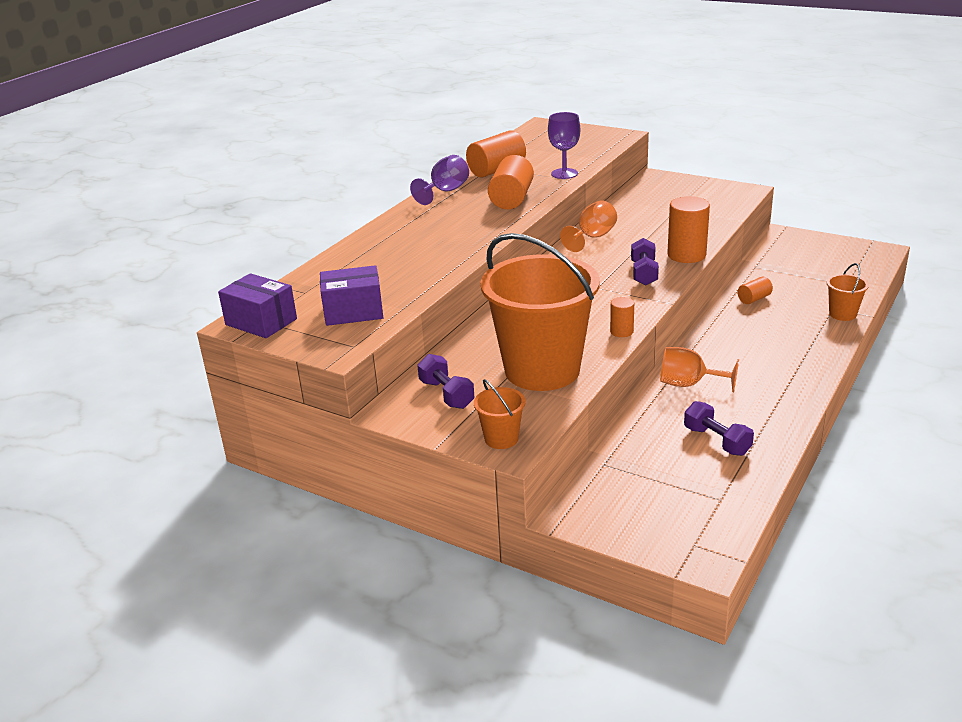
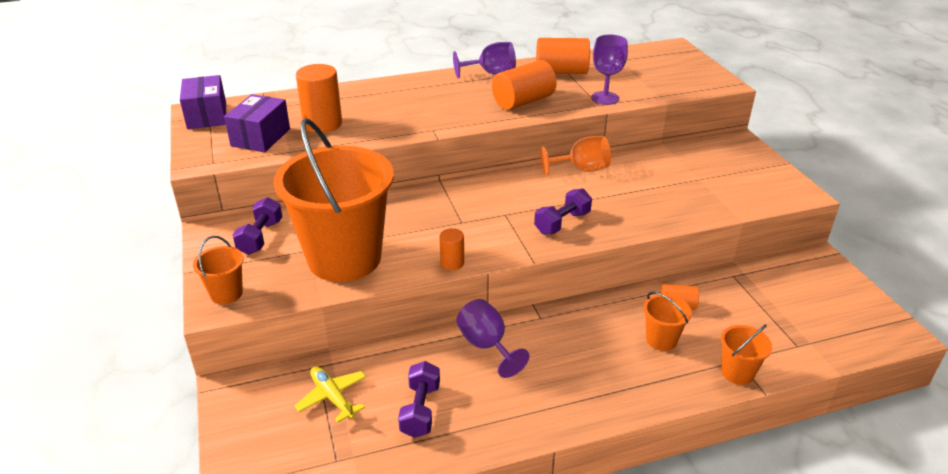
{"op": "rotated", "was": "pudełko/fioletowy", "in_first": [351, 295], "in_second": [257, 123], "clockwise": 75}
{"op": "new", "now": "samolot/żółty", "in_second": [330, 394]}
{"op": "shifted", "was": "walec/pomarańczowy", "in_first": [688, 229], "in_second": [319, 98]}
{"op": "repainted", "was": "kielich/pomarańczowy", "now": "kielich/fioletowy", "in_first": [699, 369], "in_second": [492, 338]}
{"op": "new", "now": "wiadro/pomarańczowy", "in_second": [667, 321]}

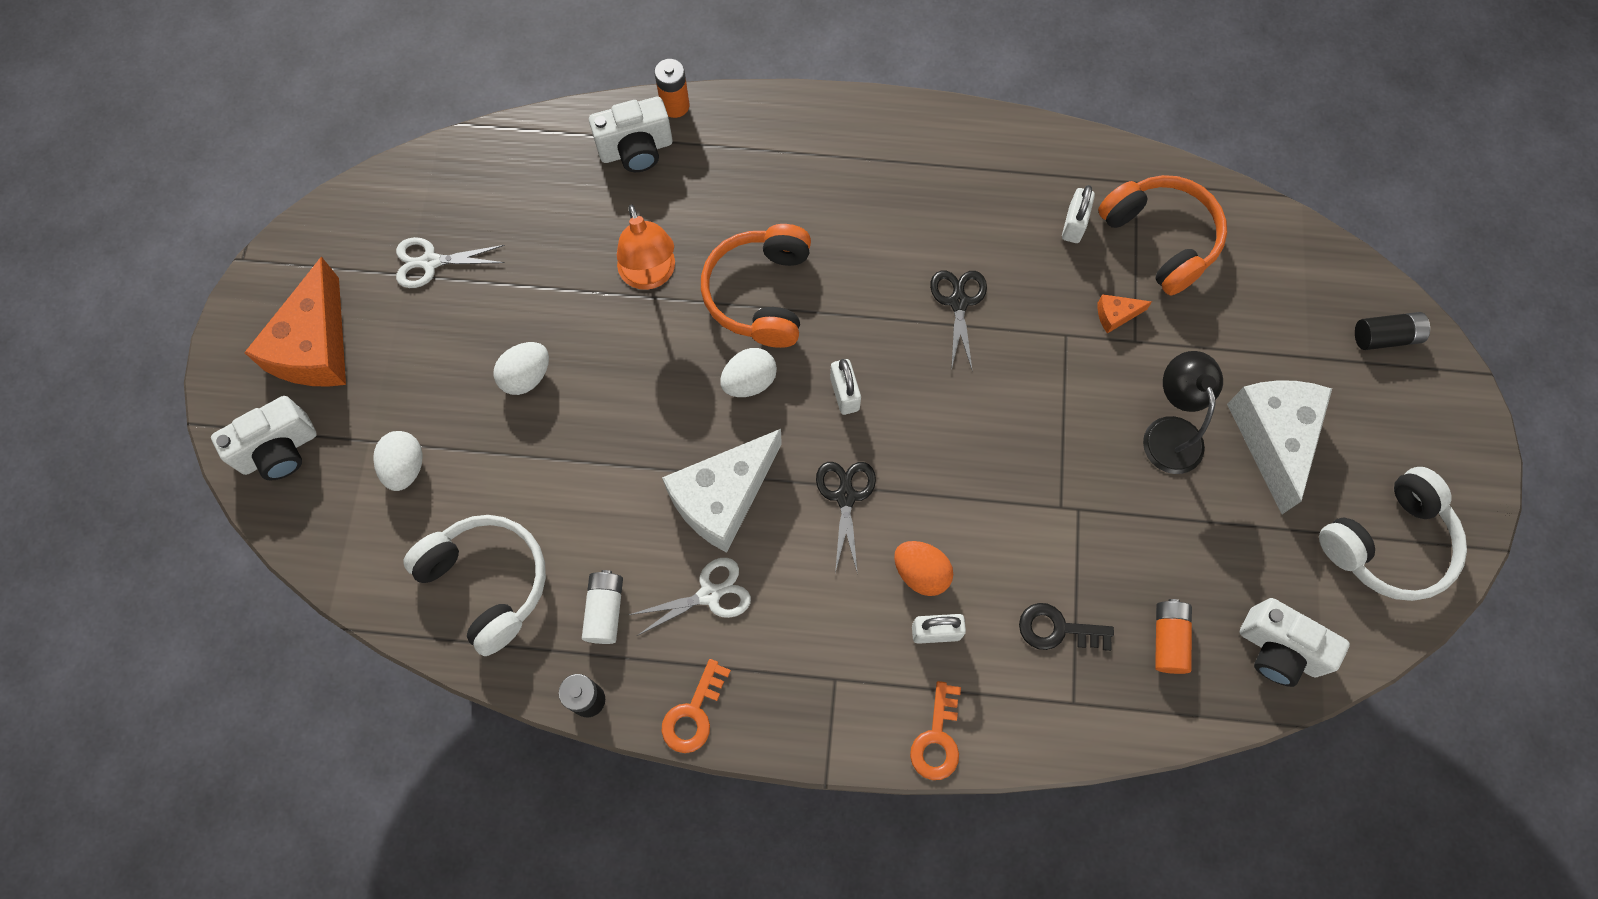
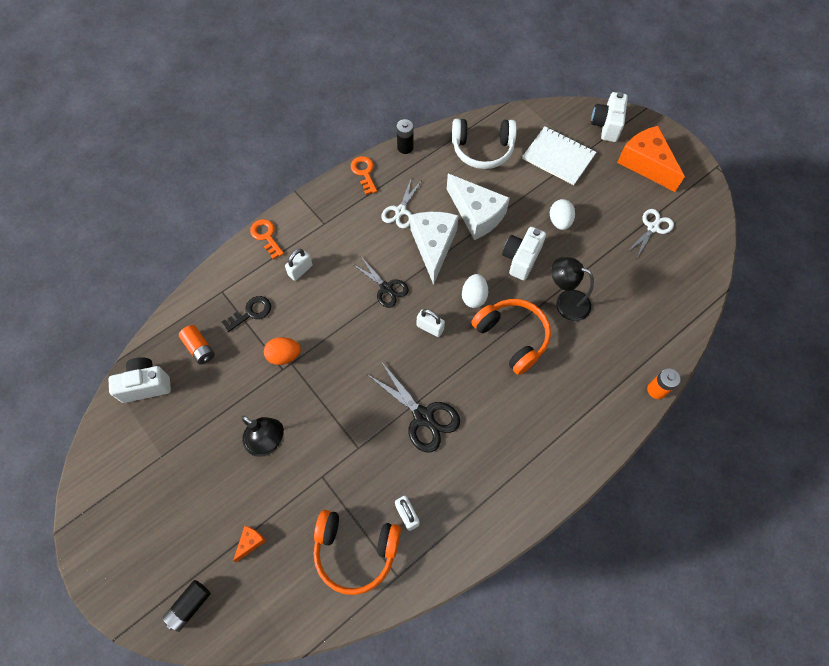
{"op": "shifted", "was": "ser/pomarańczowy", "in_first": [1125, 313], "in_second": [249, 544]}
{"op": "shifted", "was": "jajko/pomarańczowy", "in_first": [923, 568], "in_second": [282, 351]}
{"op": "scaled", "was": "nożyczki/czarny", "in_first": [958, 320], "in_second": [413, 408], "ratio": 1.5}
{"op": "shifted", "was": "ser/biały", "in_first": [1279, 447], "in_second": [478, 207]}
{"op": "shifted", "was": "aparat fotograficzny/biały", "in_first": [630, 134], "in_second": [524, 253]}
{"op": "swapped", "was": "jajko/biały", "now": "zeszyt/biały", "in_first": [398, 461], "in_second": [559, 155]}
{"op": "repainted", "was": "lampka/pomarańczowy", "now": "lampka/czarny", "in_first": [646, 247], "in_second": [572, 289]}
{"op": "gone", "was": "bateria/biały", "in_first": [602, 607]}
{"op": "gone", "was": "słuchawki/biały", "in_first": [1393, 534]}

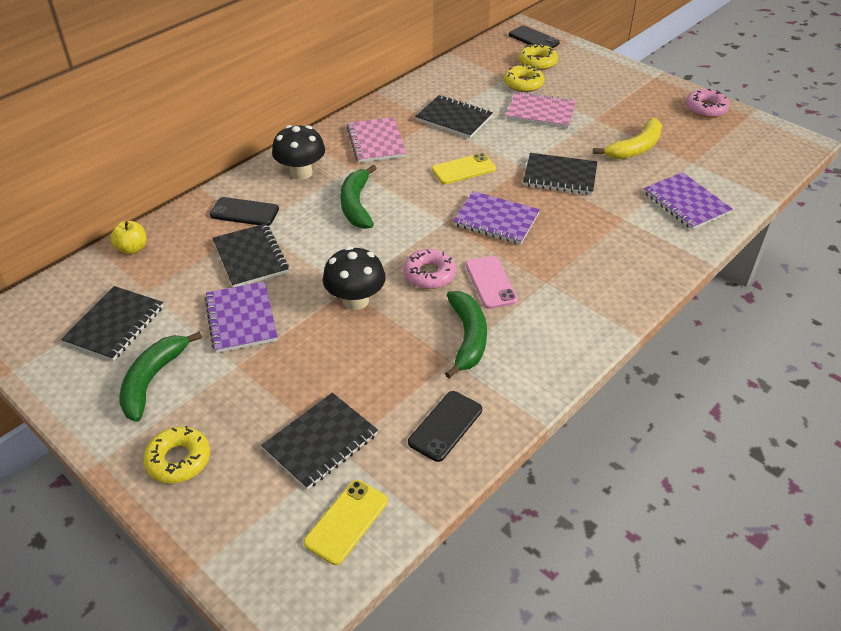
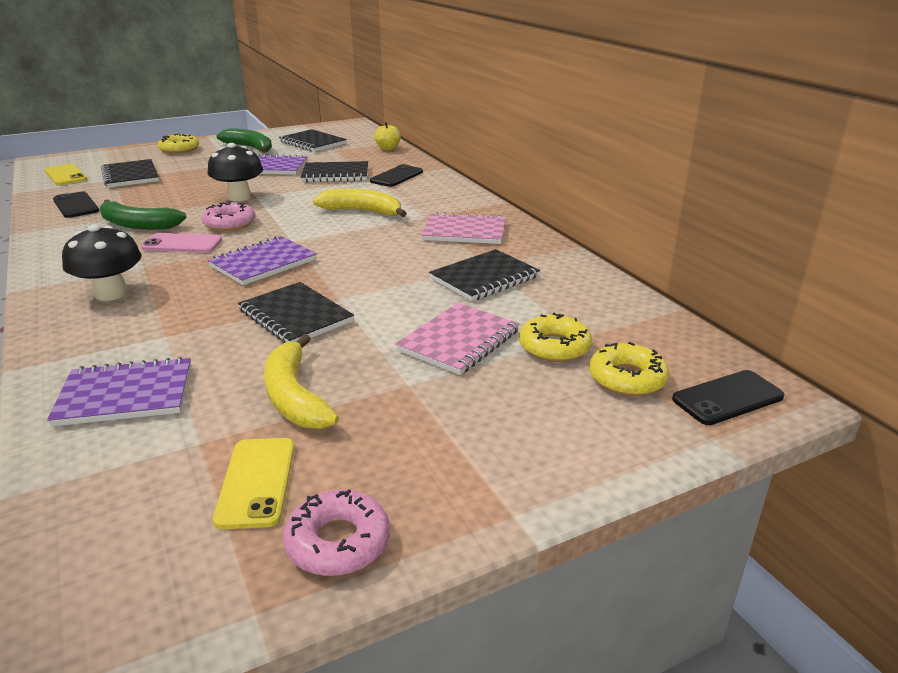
{"op": "shifted", "was": "grzyb/czarny", "in_first": [298, 152], "in_second": [102, 262]}
{"op": "shifted", "was": "telefon/żółty", "in_first": [464, 168], "in_second": [253, 483]}
{"op": "rotated", "was": "zeszyt/czarny", "in_first": [560, 174], "in_second": [296, 312], "clockwise": -75}
{"op": "repainted", "was": "banan/zielony", "now": "banan/żółty", "in_first": [358, 197], "in_second": [360, 203]}

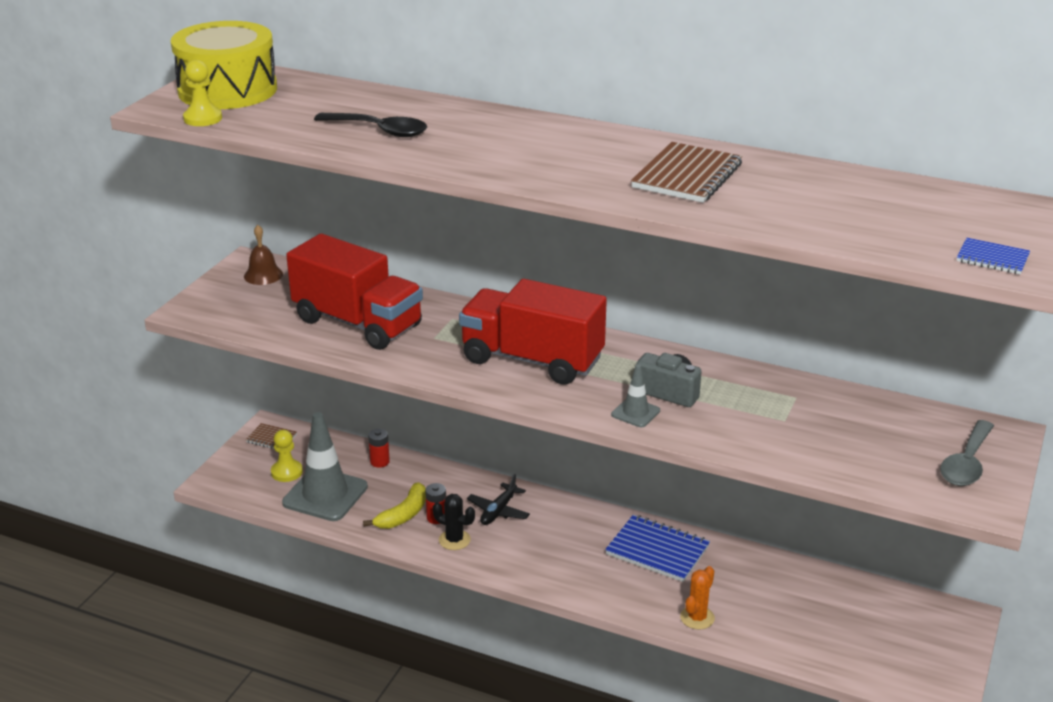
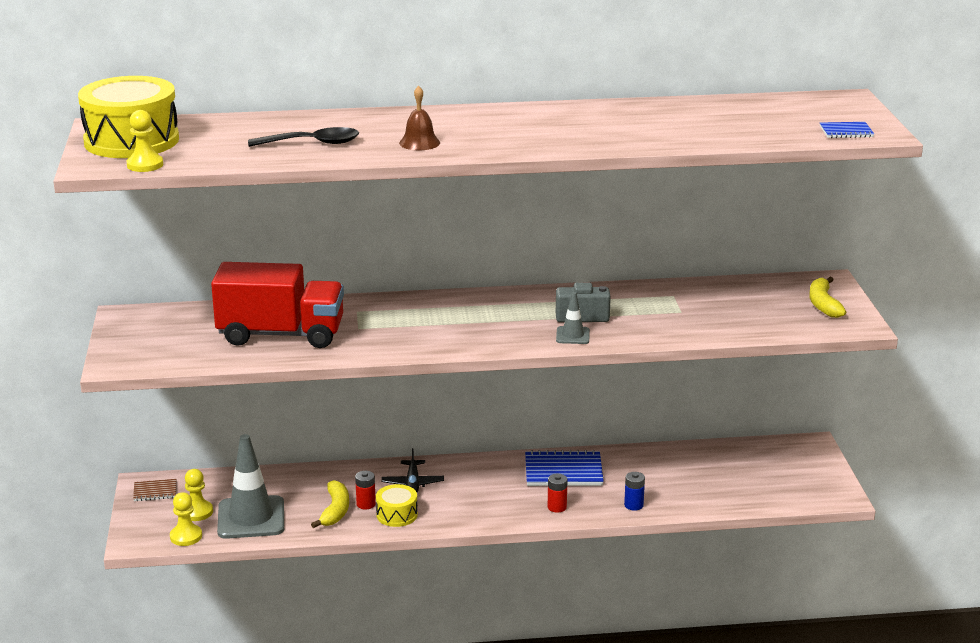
{"op": "new", "now": "pionek/żółty", "in_second": [186, 519]}
{"op": "swapped", "was": "kaktus/czarny", "now": "bęben/żółty", "in_first": [454, 522], "in_second": [397, 505]}
{"op": "shifted", "was": "dzwonek/brązowy", "in_first": [263, 255], "in_second": [419, 118]}
{"op": "shifted", "was": "bateria/czerwony", "in_first": [379, 448], "in_second": [557, 493]}
{"op": "swapped", "was": "kaktus/pomarańczowy", "now": "bateria/niebieski", "in_first": [697, 598], "in_second": [634, 491]}
{"op": "swapped", "was": "łyżka/szary", "now": "banan/żółty", "in_first": [967, 453], "in_second": [827, 297]}
{"op": "gone", "was": "ciężarówka/czerwony", "in_first": [533, 332]}
{"op": "gone", "was": "zeszyt/brązowy", "in_first": [686, 172]}

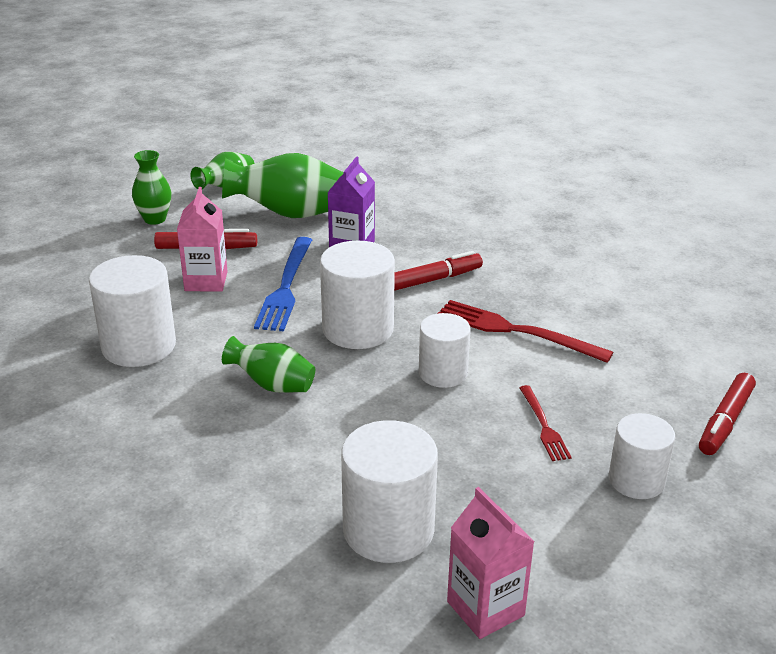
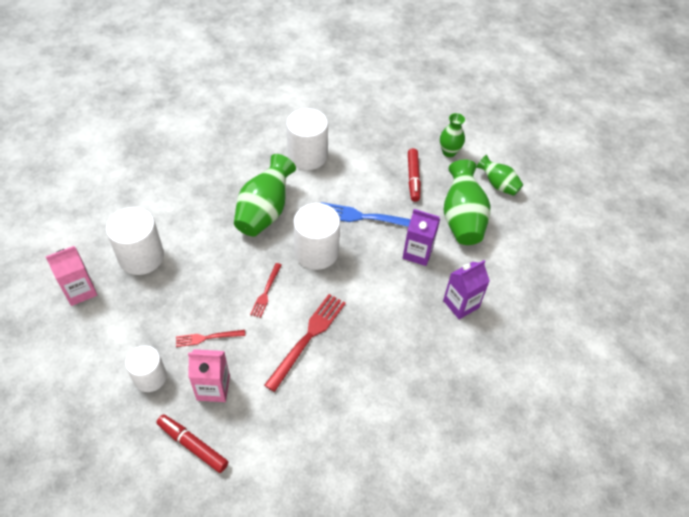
{"op": "shifted", "was": "karton mleka/różowy", "in_first": [202, 239], "in_second": [209, 375]}
{"op": "scaled", "was": "wazon/zielony", "in_first": [268, 364], "in_second": [265, 195], "ratio": 1.69}
{"op": "swapped", "was": "walec/biały", "now": "widelec/czerwony", "in_first": [445, 350], "in_second": [265, 290]}
{"op": "new", "now": "karton mleka/fioletowy", "in_second": [466, 289]}
{"op": "gone", "was": "flamaster/czerwony", "in_first": [438, 271]}

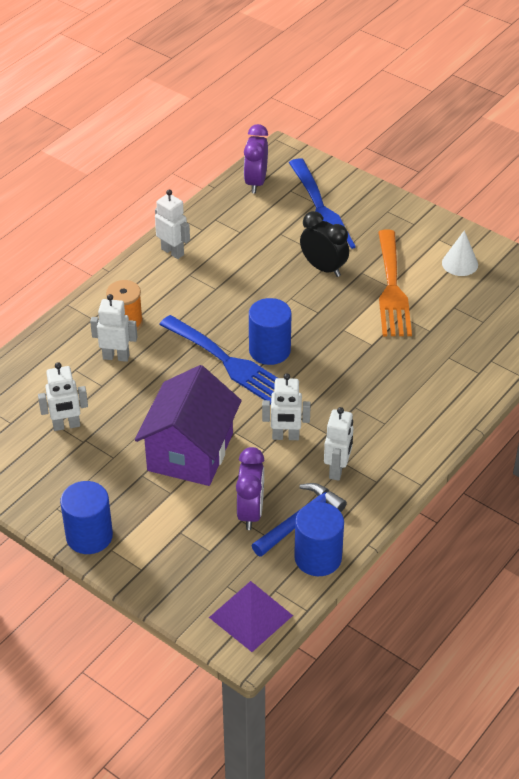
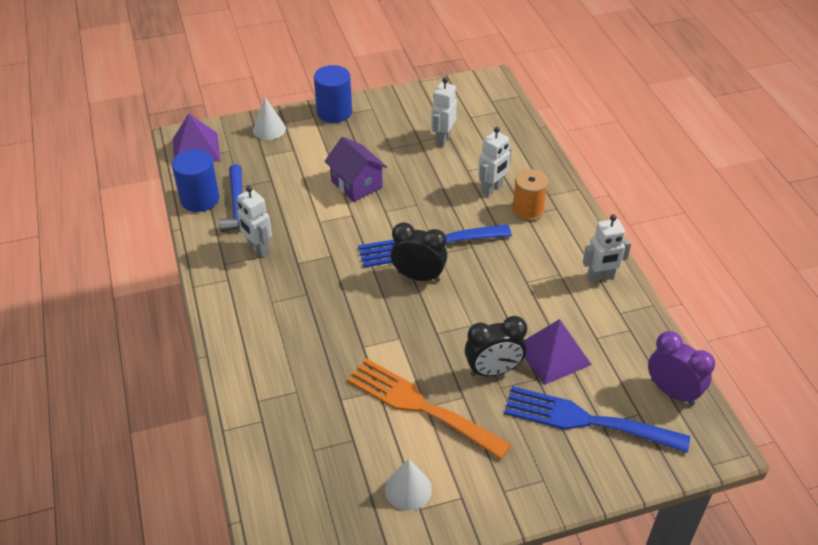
{"op": "new", "now": "stożek/biały", "in_second": [269, 118]}
{"op": "scaled", "was": "domek/fioletowy", "in_first": [188, 425], "in_second": [355, 169], "ratio": 0.63}
{"op": "swapped", "was": "walec/niebieski", "now": "budzik/czarny", "in_first": [270, 331], "in_second": [419, 252]}
{"op": "new", "now": "piramida/fioletowy", "in_second": [558, 352]}
{"op": "gone", "was": "budzik/fioletowy", "in_first": [250, 488]}
{"op": "gone", "was": "robot/biały", "in_first": [286, 406]}

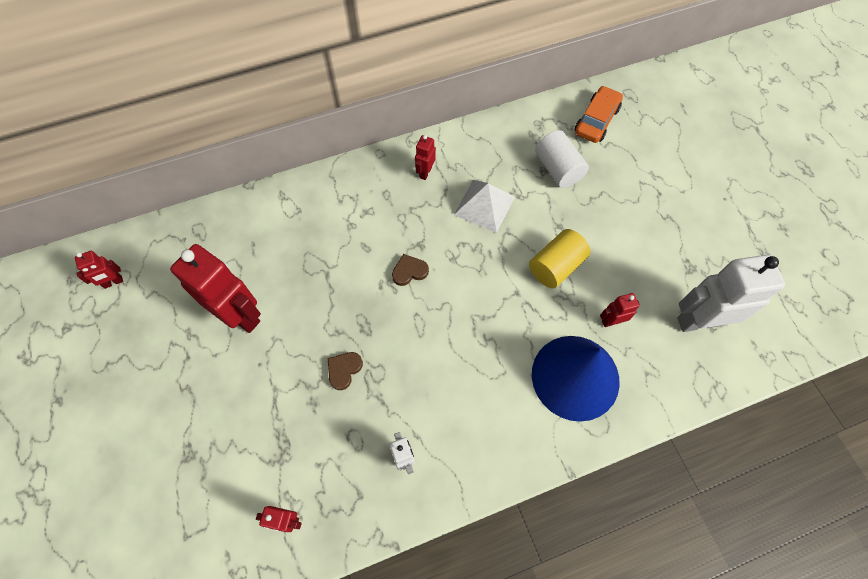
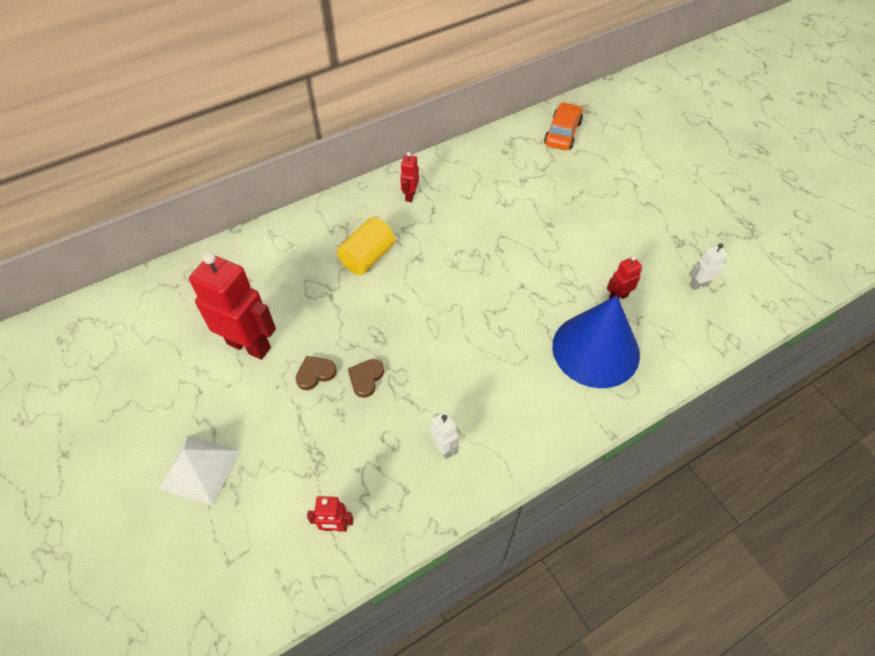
{"op": "shifted", "was": "piramida/biały", "in_first": [484, 206], "in_second": [199, 471]}
{"op": "shifted", "was": "serce/brązowy", "in_first": [410, 270], "in_second": [316, 373]}
{"op": "shifted", "was": "walec/żółty", "in_first": [560, 259], "in_second": [366, 246]}
{"op": "scaled", "was": "robot/biały", "in_first": [731, 293], "in_second": [708, 266], "ratio": 0.47}
{"op": "gone", "was": "robot/czerwony", "in_first": [99, 270]}
{"op": "gone", "was": "walec/biały", "in_first": [562, 159]}

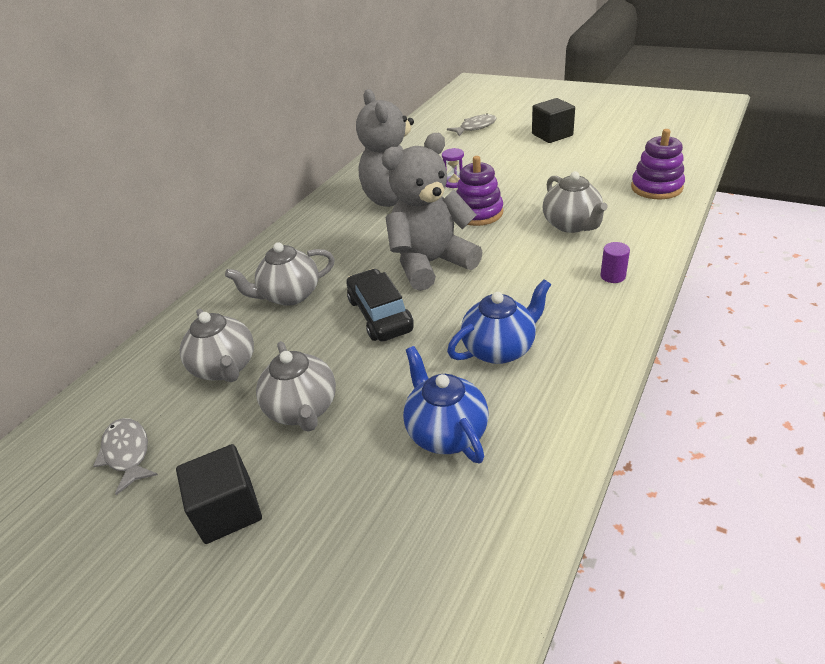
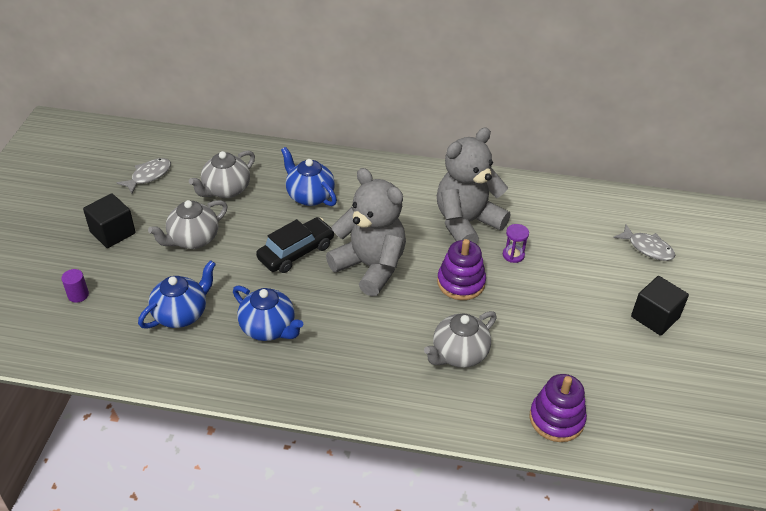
{"op": "shifted", "was": "walec/fioletowy", "in_first": [615, 262], "in_second": [75, 286]}
{"op": "repainted", "was": "imbryk/szary", "now": "imbryk/niebieski", "in_first": [280, 274], "in_second": [309, 176]}

